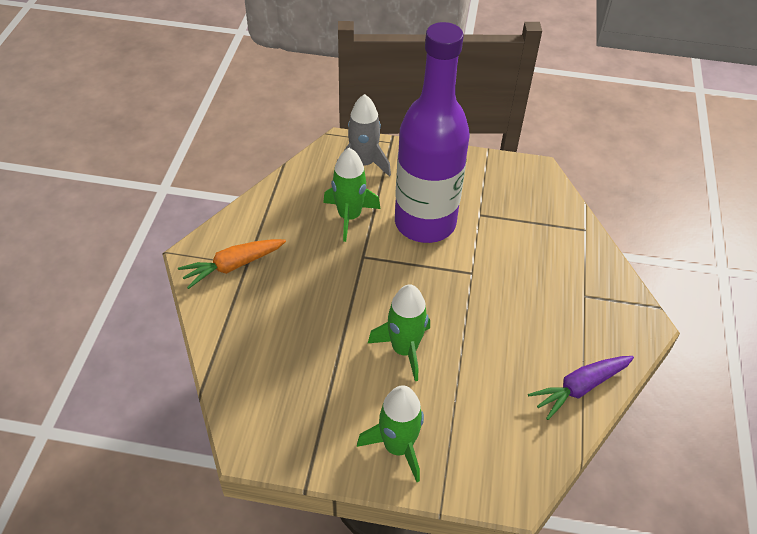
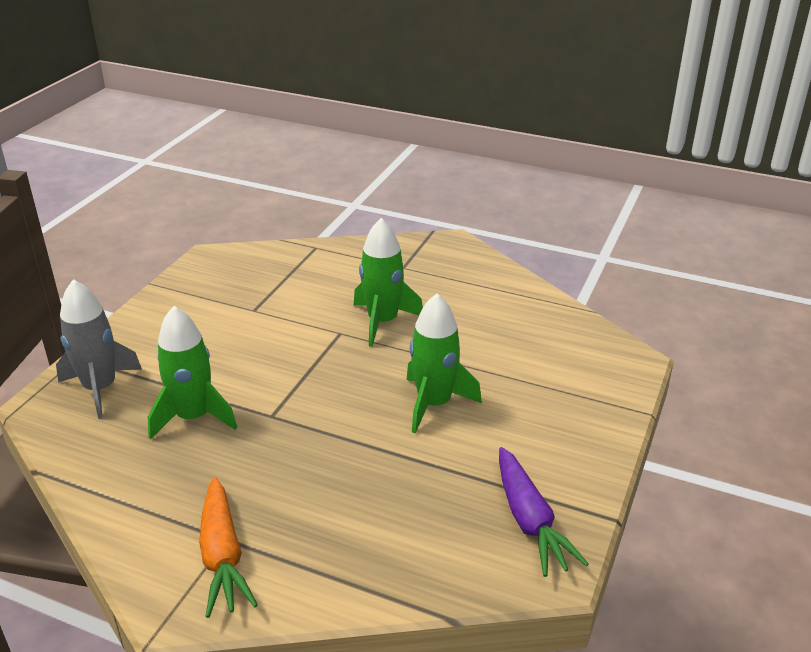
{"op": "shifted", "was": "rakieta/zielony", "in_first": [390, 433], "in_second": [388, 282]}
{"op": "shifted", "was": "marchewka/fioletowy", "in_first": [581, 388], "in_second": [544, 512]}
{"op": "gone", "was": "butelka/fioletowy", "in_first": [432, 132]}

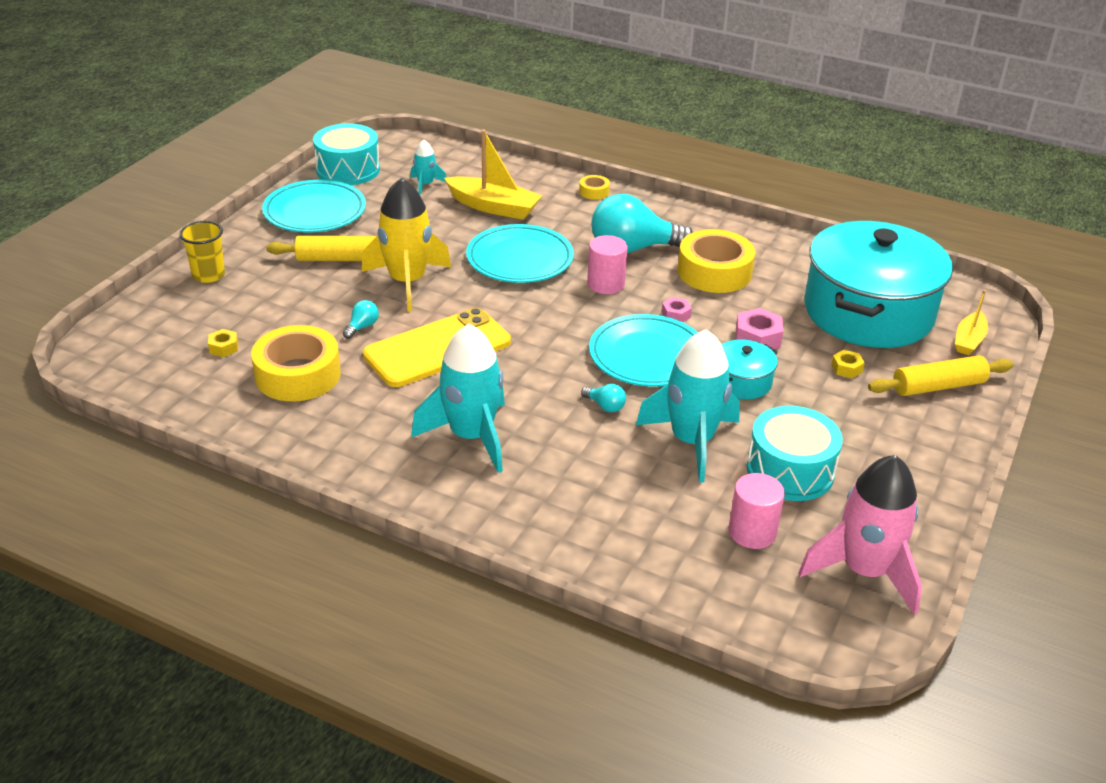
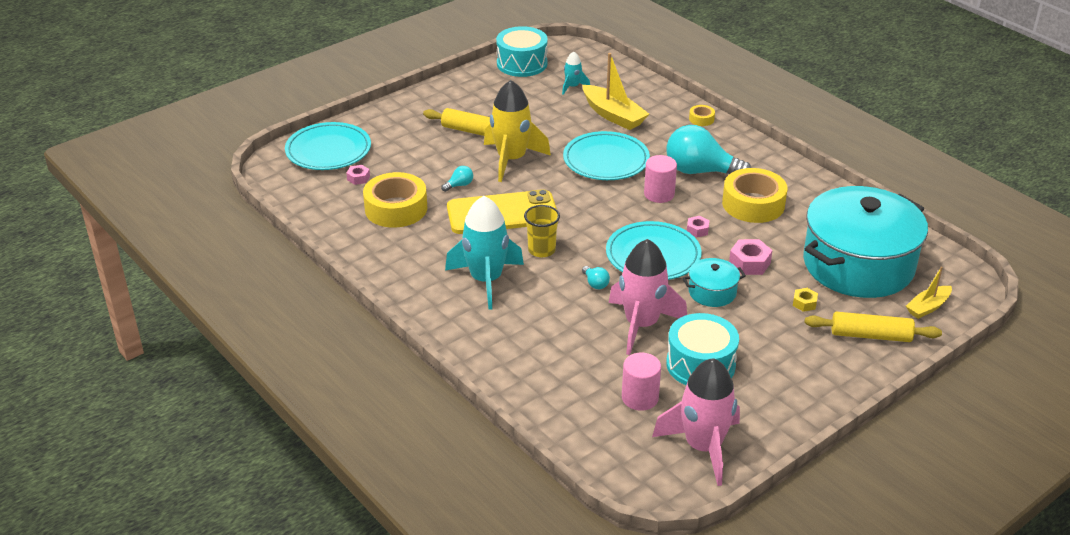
{"op": "shifted", "was": "talerz/turkusowy", "in_first": [314, 206], "in_second": [328, 146]}
{"op": "repainted", "was": "nakrętka/żółty", "now": "nakrętka/różowy", "in_first": [223, 343], "in_second": [358, 175]}
{"op": "shifted", "was": "szklanka/żółty", "in_first": [202, 252], "in_second": [542, 231]}
{"op": "repainted", "was": "rakieta/turkusowy", "now": "rakieta/różowy", "in_first": [688, 406], "in_second": [648, 297]}

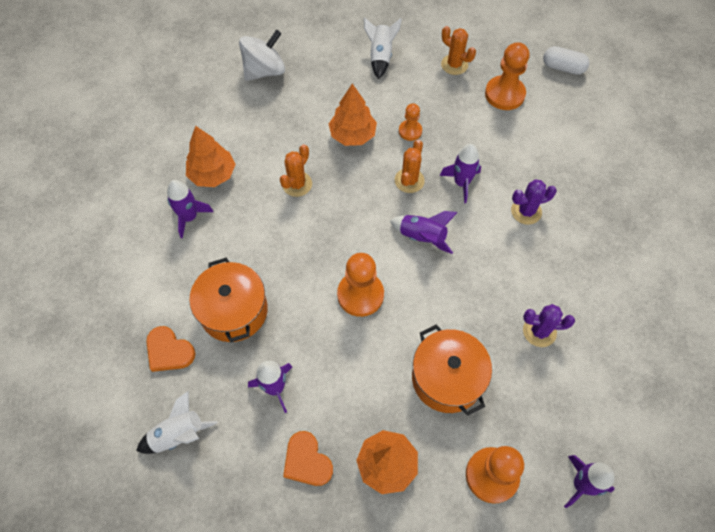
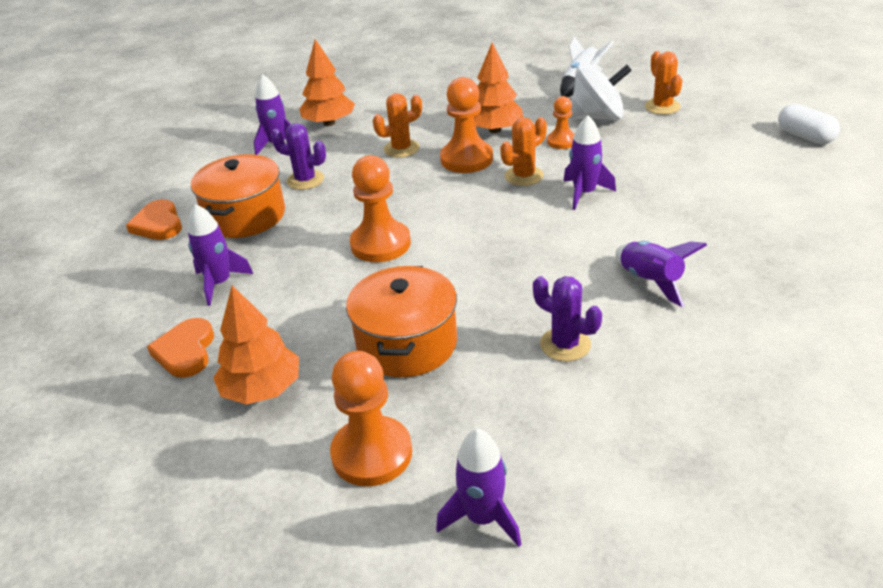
{"op": "shifted", "was": "kaktus/fioletowy", "in_first": [534, 202], "in_second": [298, 156]}
{"op": "shifted", "was": "pionek/pomarańczowy", "in_first": [507, 76], "in_second": [466, 125]}
{"op": "shifted", "was": "bączek/biały", "in_first": [262, 55], "in_second": [600, 92]}
{"op": "shifted", "was": "rakieta/fioletowy", "in_first": [424, 232], "in_second": [661, 274]}
{"op": "gone", "was": "rakieta/biały", "in_first": [177, 422]}

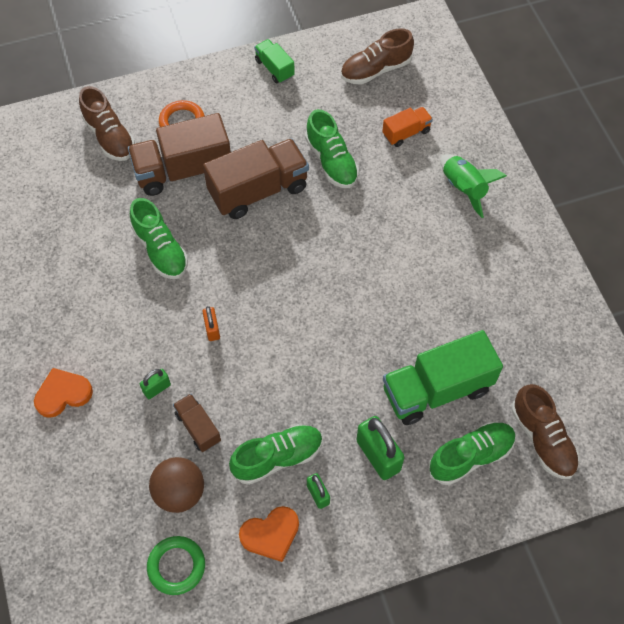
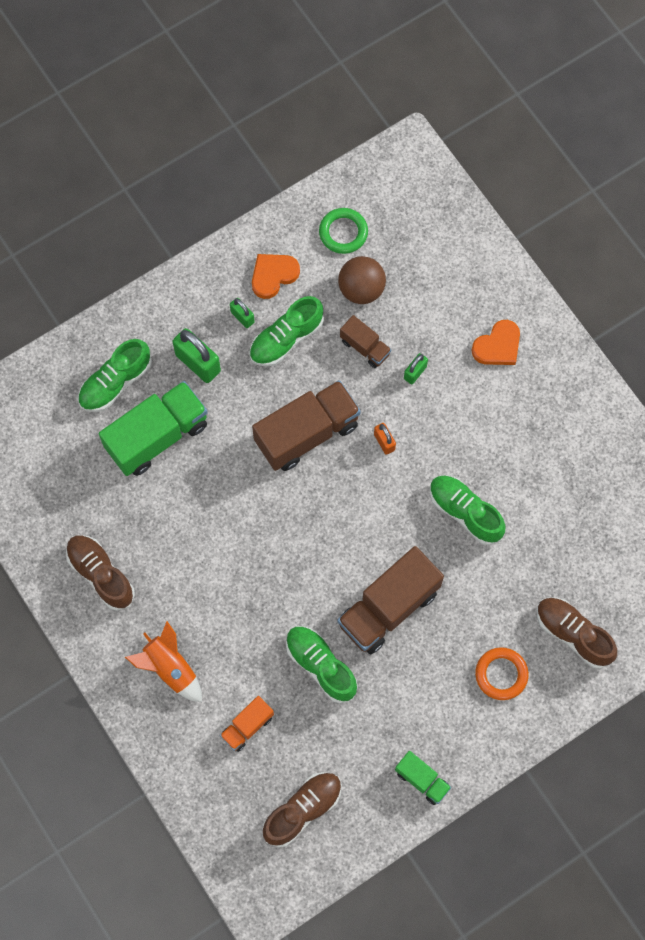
{"op": "shifted", "was": "but/brązowy", "in_first": [545, 431], "in_second": [100, 573]}
{"op": "repainted", "was": "rakieta/zielony", "now": "rakieta/pomarańczowy", "in_first": [474, 186], "in_second": [163, 661]}
{"op": "shifted", "was": "ciężarówka/brązowy", "in_first": [179, 154], "in_second": [306, 425]}

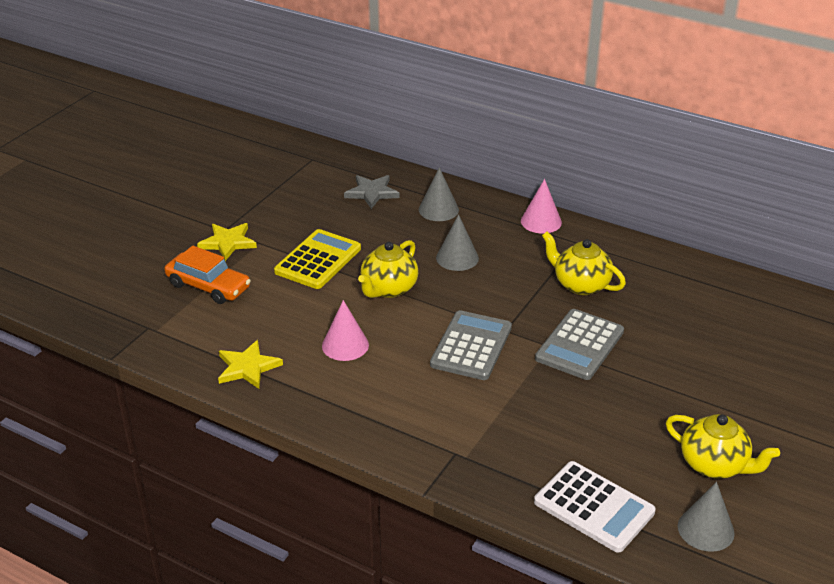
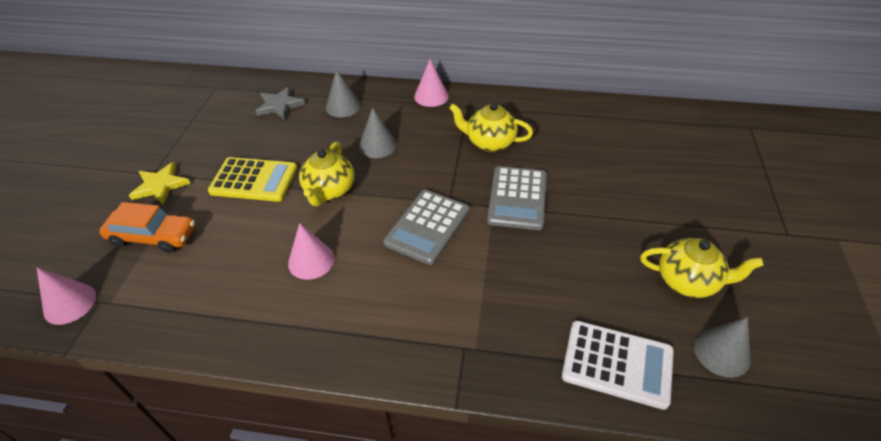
{"op": "new", "now": "stożek/różowy", "in_second": [66, 296]}
{"op": "rotated", "was": "kalkulator/żółty", "in_first": [317, 259], "in_second": [252, 179], "clockwise": 90}
{"op": "rotated", "was": "kalkulator/szary", "in_first": [471, 345], "in_second": [426, 227], "clockwise": -150}
{"op": "gone", "was": "gwiazda/żółty", "in_first": [250, 364]}

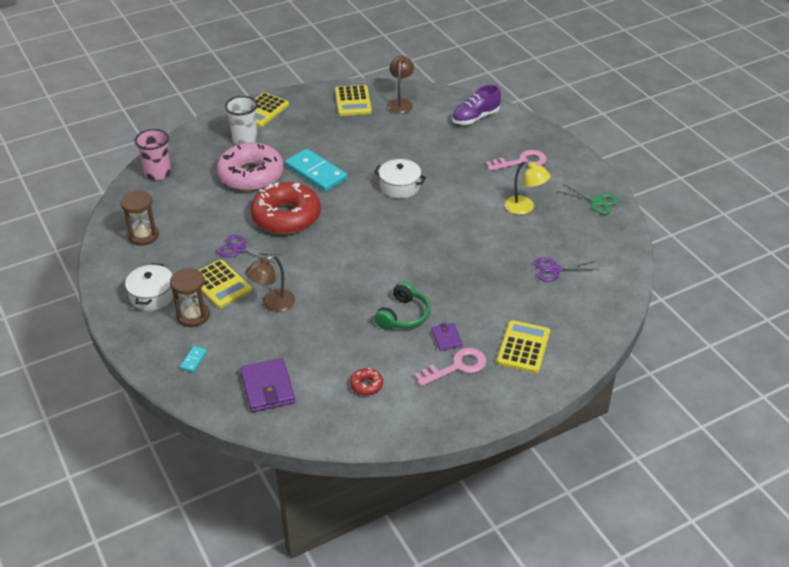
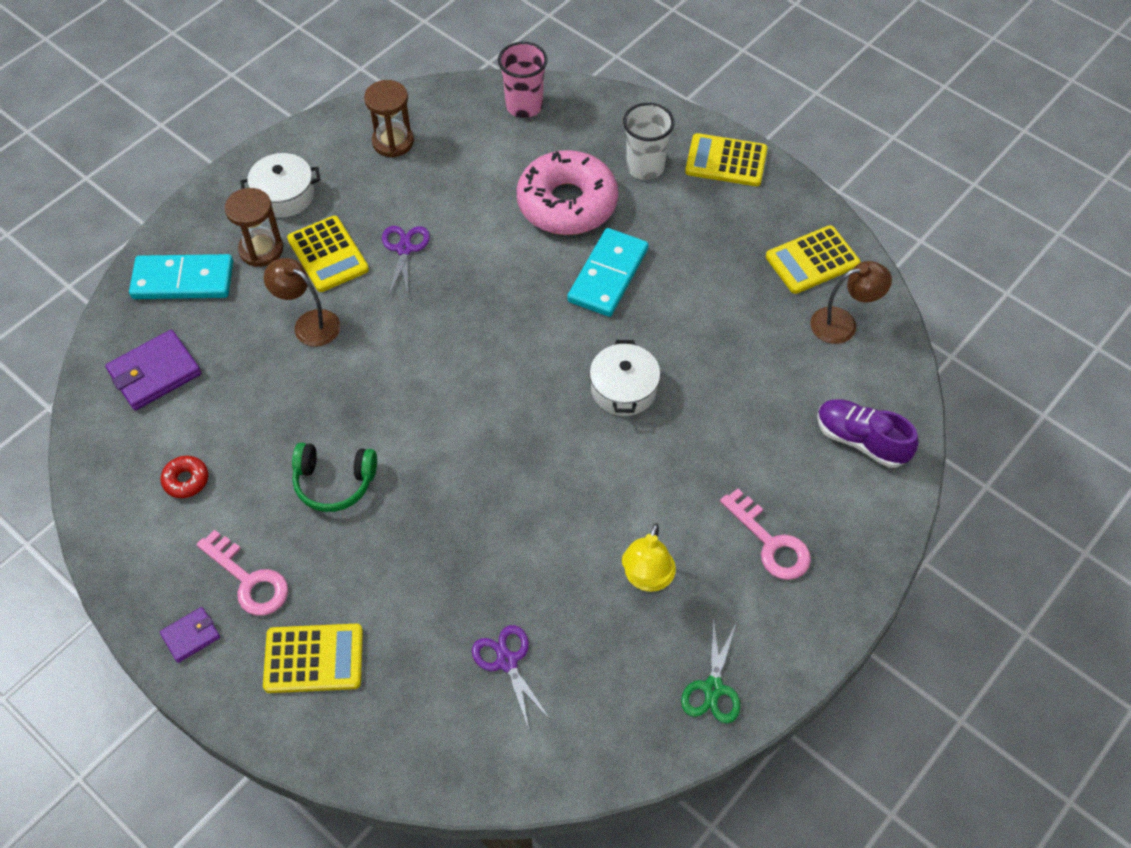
{"op": "scaled", "was": "kostka domina/turkusowy", "in_first": [193, 359], "in_second": [181, 276], "ratio": 2.4}
{"op": "shifted", "was": "portfel/fioletowy", "in_first": [447, 337], "in_second": [190, 635]}
{"op": "rotated", "was": "kalkulator/żółty", "in_first": [225, 284], "in_second": [328, 254], "clockwise": -60}
{"op": "gone", "was": "donut/czerwony", "in_first": [286, 208]}

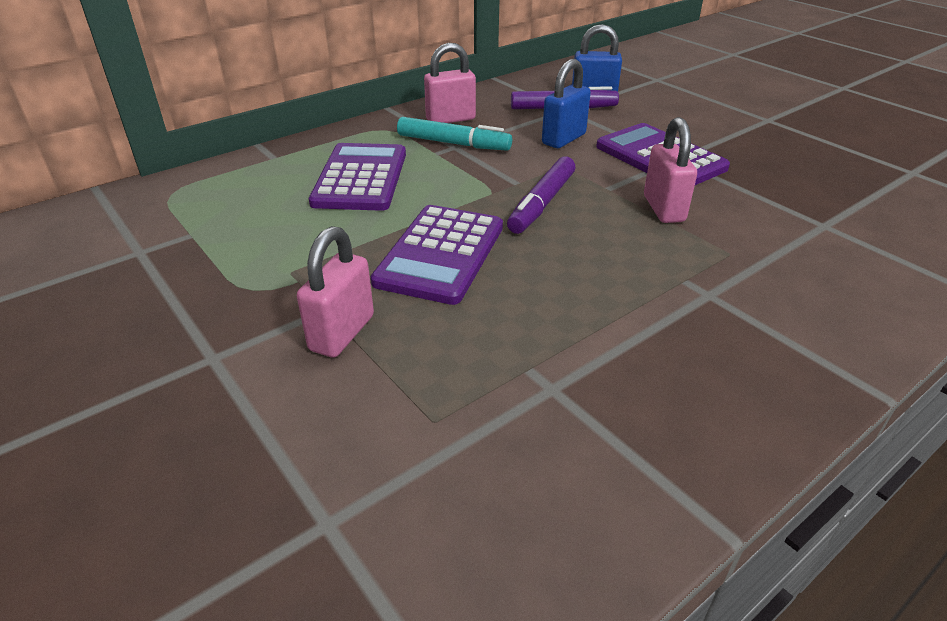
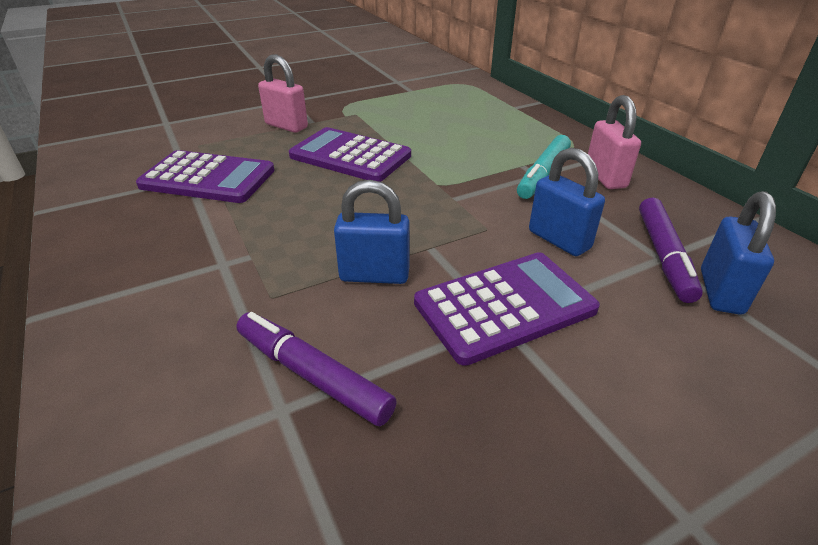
{"op": "shifted", "was": "kalkulator/fioletowy", "in_first": [357, 177], "in_second": [205, 176]}
{"op": "shifted", "was": "flamaster/fioletowy", "in_first": [541, 195], "in_second": [316, 369]}
{"op": "repainted", "was": "kłódka/różowy", "now": "kłódka/niebieski", "in_first": [670, 170], "in_second": [372, 232]}

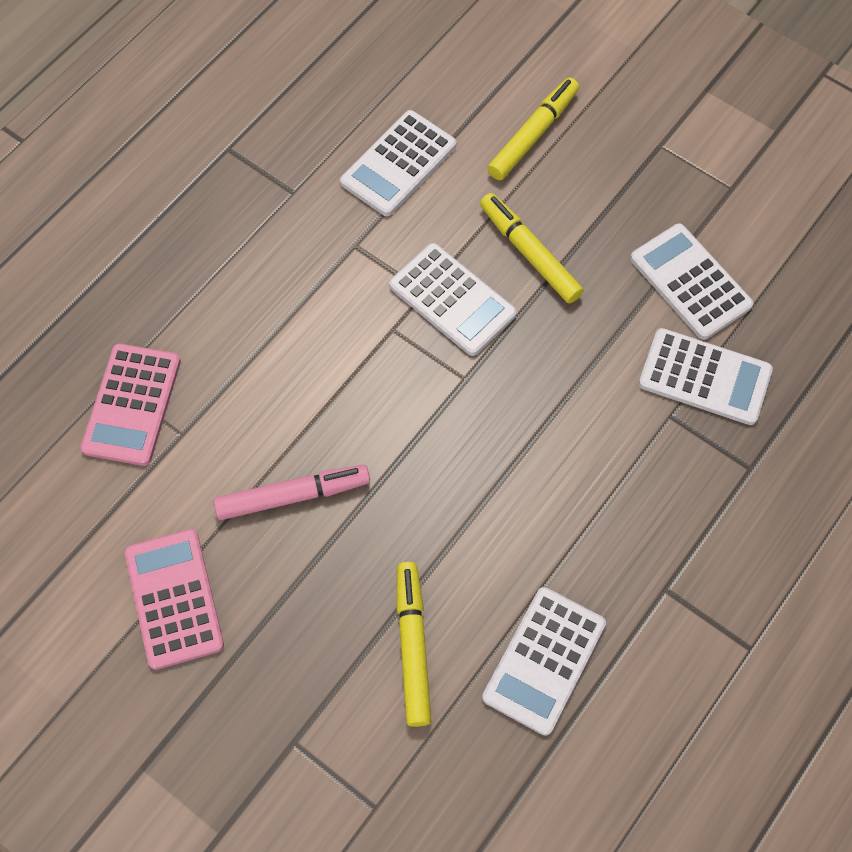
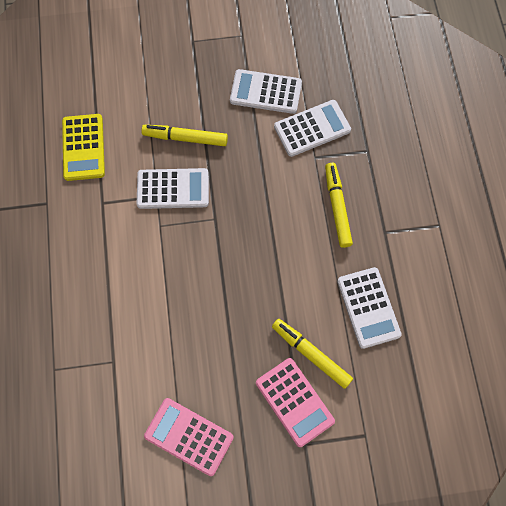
{"op": "repainted", "was": "kalkulator/biały", "now": "kalkulator/żółty", "in_first": [398, 163], "in_second": [83, 147]}
{"op": "shifted", "was": "kalkulator/różowy", "in_first": [131, 405], "in_second": [295, 402]}
{"op": "shifted", "was": "flamaster/żółty", "in_first": [533, 129], "in_second": [339, 205]}
{"op": "gone", "was": "flamaster/różowy", "in_first": [292, 492]}

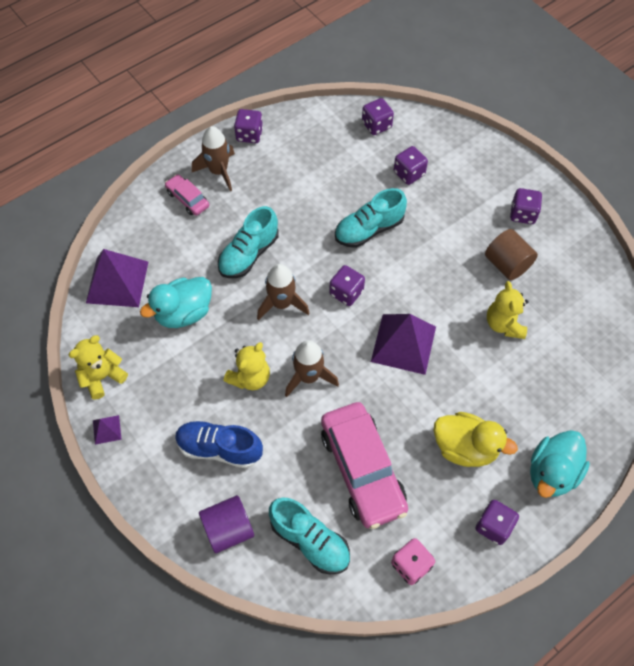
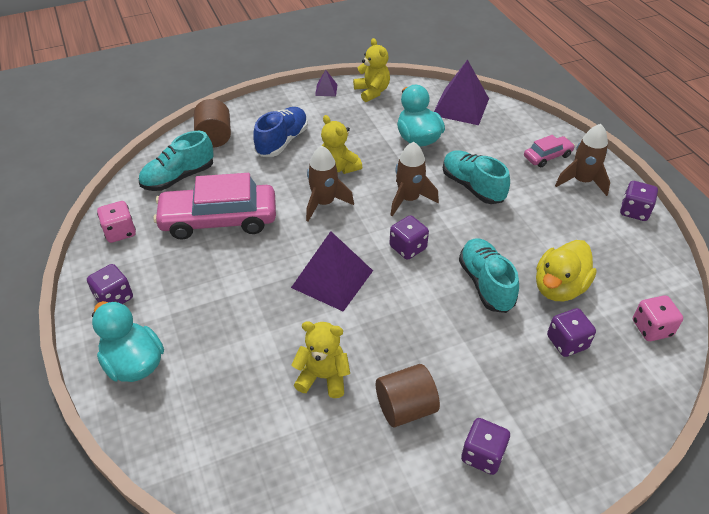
{"op": "repainted", "was": "walec/fioletowy", "now": "walec/brązowy", "in_first": [226, 524], "in_second": [212, 123]}
{"op": "shifted", "was": "kaczka/żółty", "in_first": [476, 439], "in_second": [566, 270]}
{"op": "repainted", "was": "kostka do gry/fioletowy", "now": "kostka do gry/różowy", "in_first": [378, 116], "in_second": [658, 318]}

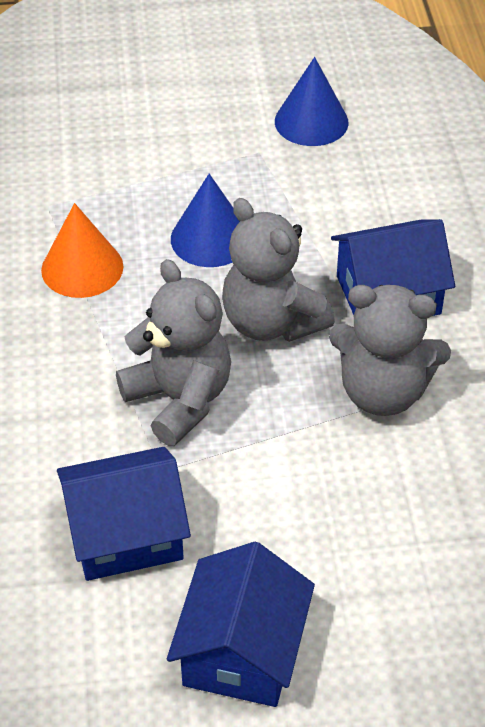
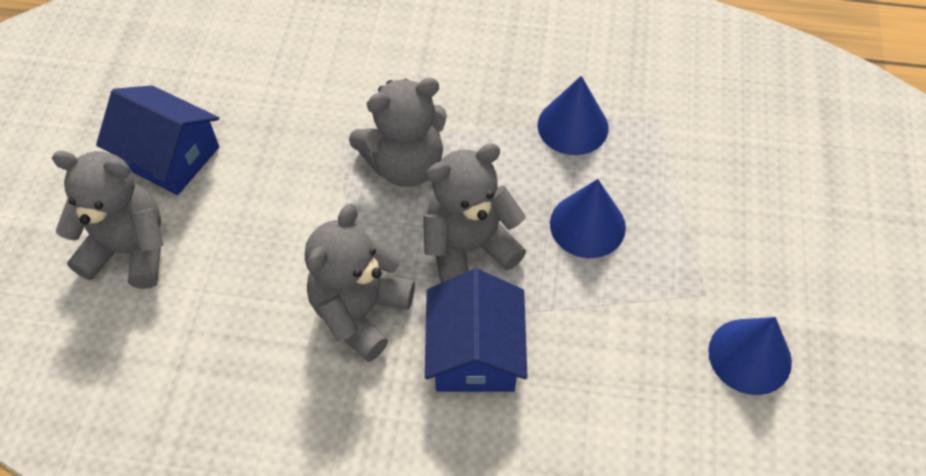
{"op": "new", "now": "miś/szary", "in_second": [107, 220]}
{"op": "repainted", "was": "stożek/pomarańczowy", "now": "stożek/niebieski", "in_first": [82, 250], "in_second": [573, 115]}
{"op": "gone", "was": "domek/niebieski", "in_first": [124, 514]}

